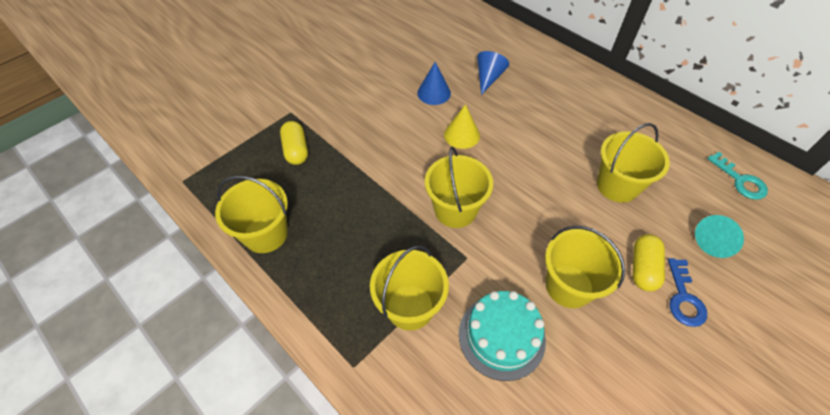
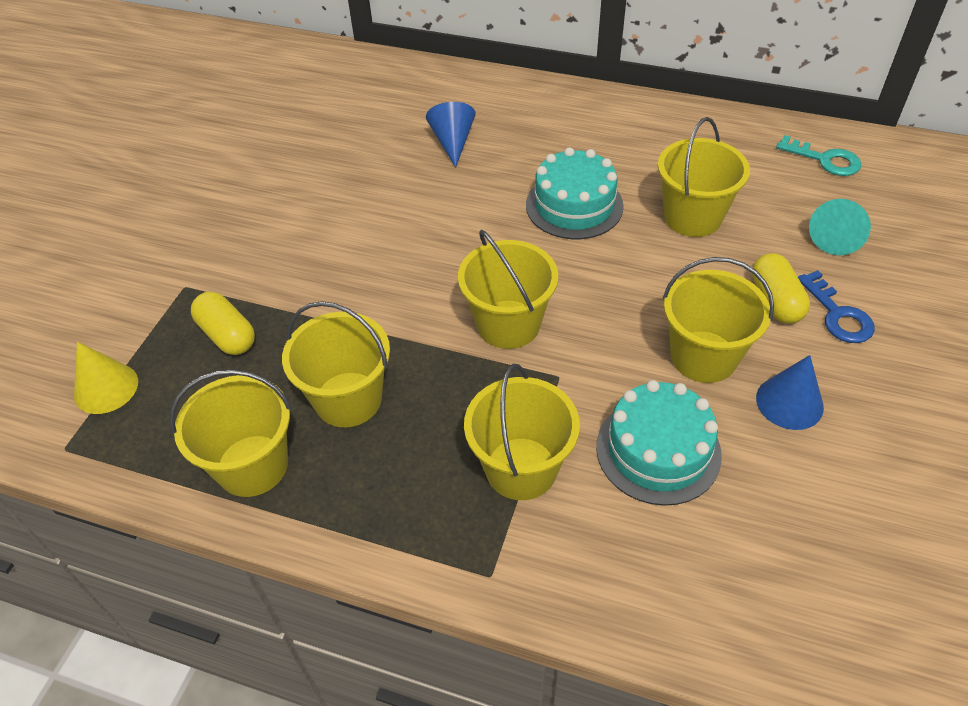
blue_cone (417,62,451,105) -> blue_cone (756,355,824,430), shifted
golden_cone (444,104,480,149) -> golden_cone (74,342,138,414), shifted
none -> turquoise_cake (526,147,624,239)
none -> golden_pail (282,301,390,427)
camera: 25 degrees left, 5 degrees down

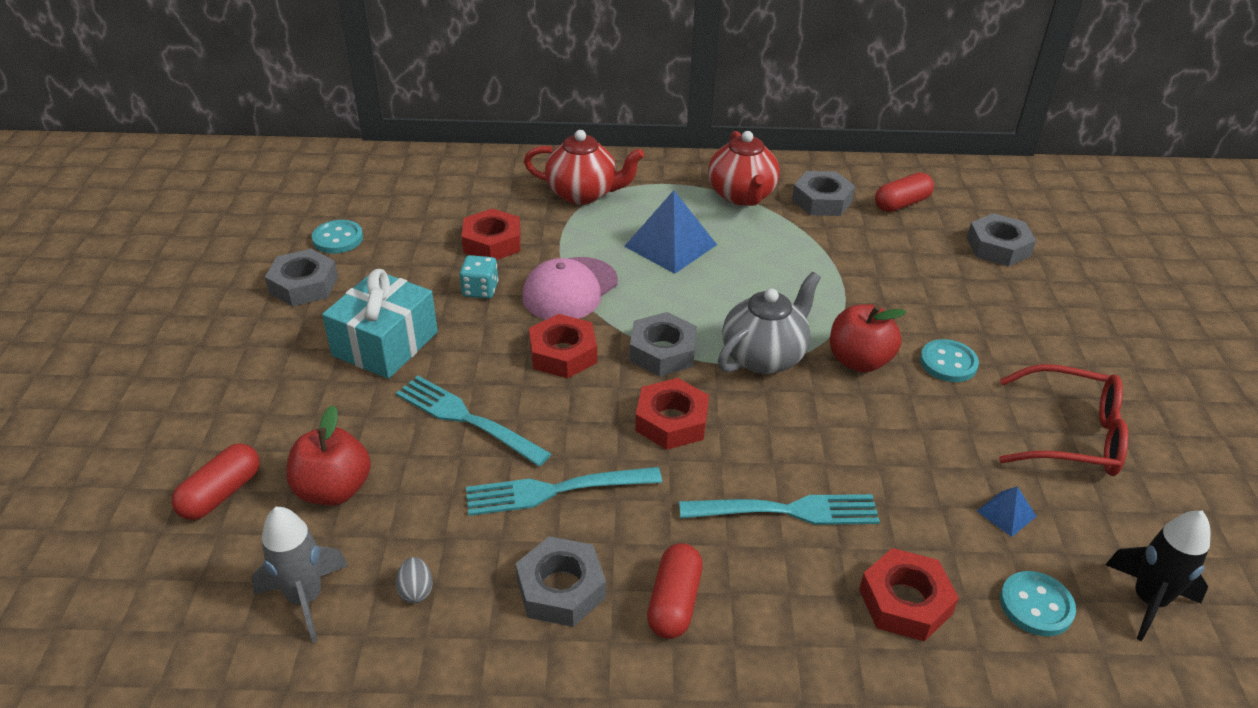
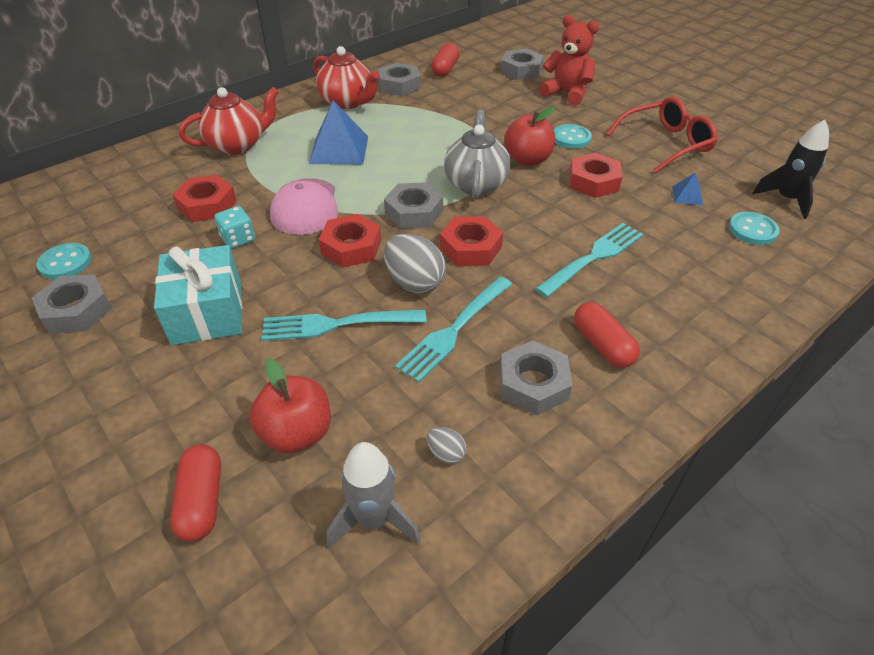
scarlet_hex_nut (859,548,959,642) -> scarlet_hex_nut (569,153,622,198), shifted
none -> scarlet_stuffed_bear (539,15,599,106)
none -> ash-grey_egg_shape (384,234,446,294)
camera: 40 degrees left, 5 degrees up

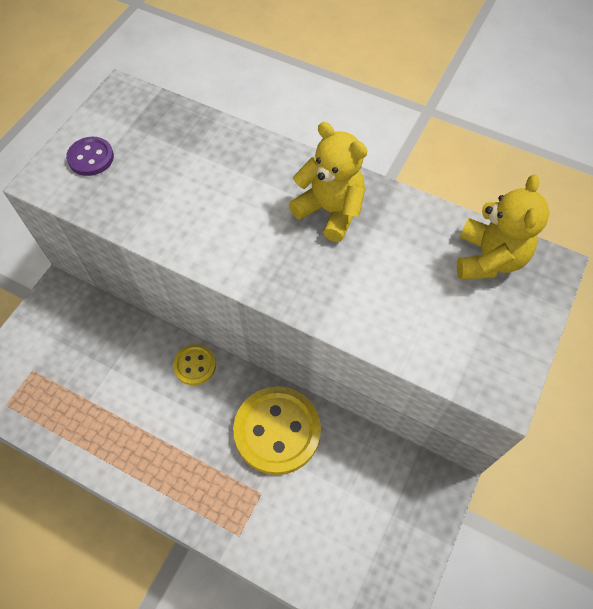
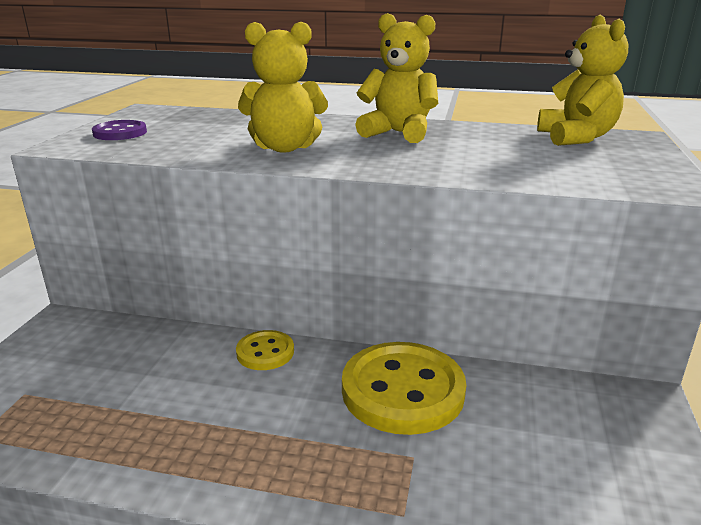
none -> golden_stuffed_bear (238,22,328,152)
camera: 15 degrees left, 35 degrees down

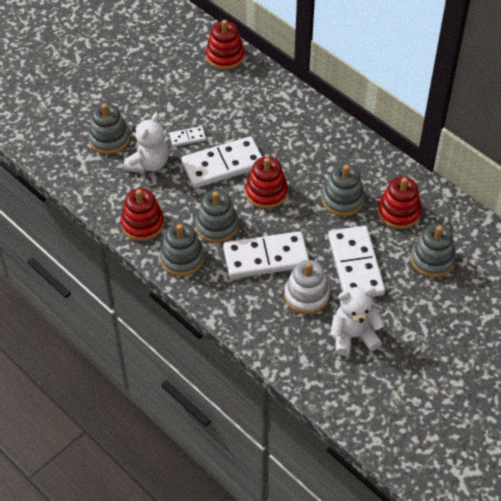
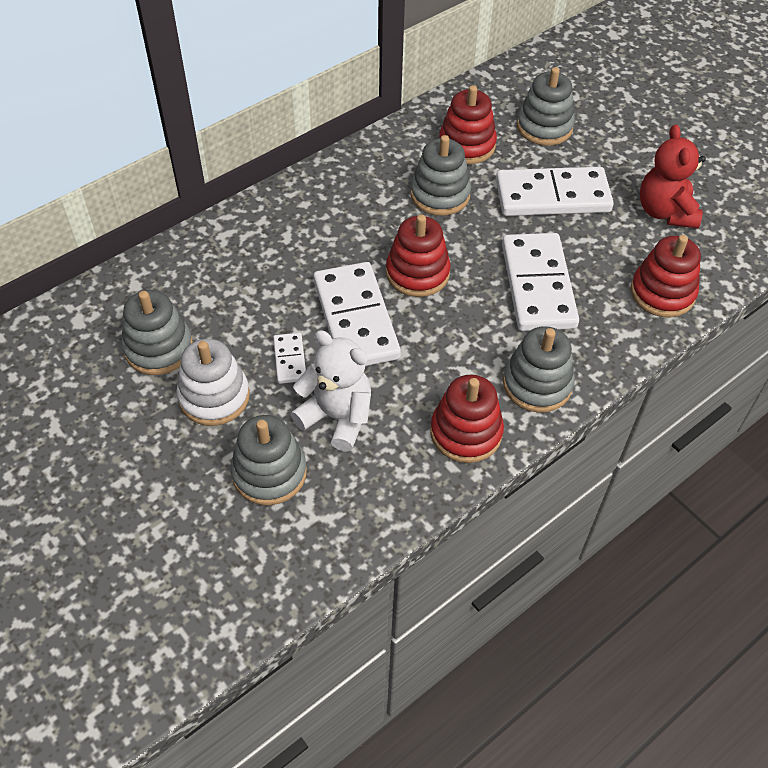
scarlet_stacking_toy (206,20,245,70) -> scarlet_stacking_toy (630,235,701,317), shifted
ash-grey_stacking_toy (195,190,239,243) -> ash-grey_stacking_toy (121,290,193,375), shifted
snow-white_stacking_toy (284,260,330,315) -> snow-white_stacking_toy (176,339,250,426), shifted
snow-white_stuffed_bear (330,287,384,356) -> scarlet_stuffed_bear (640,124,706,228)
camera: 85 degrees left, 0 degrees up

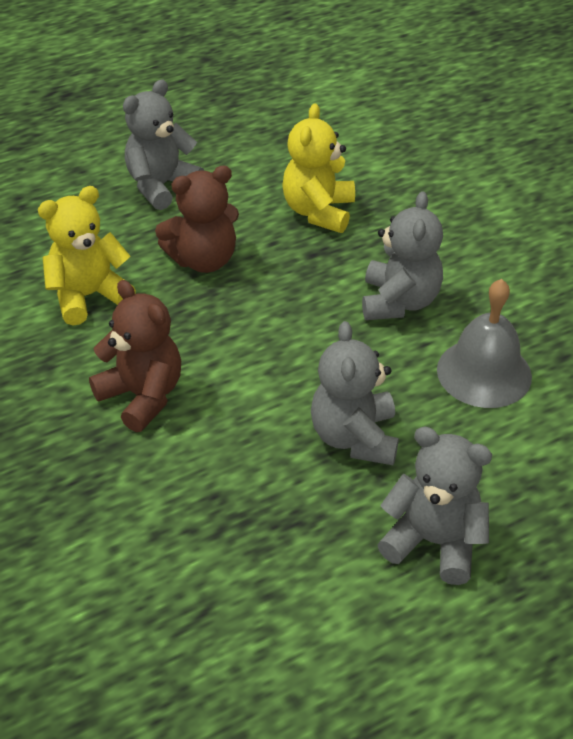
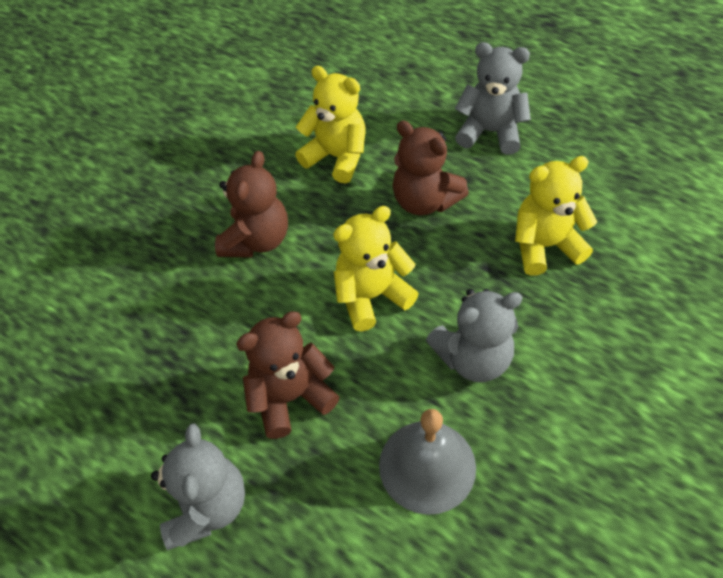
ash-grey_stuffed_bear (311,321,399,465) -> dark_brown_stuffed_bear (236,311,340,439)
none -> golden_stuffed_bear (333,206,419,332)
camera: 65 degrees right, 10 degrees up

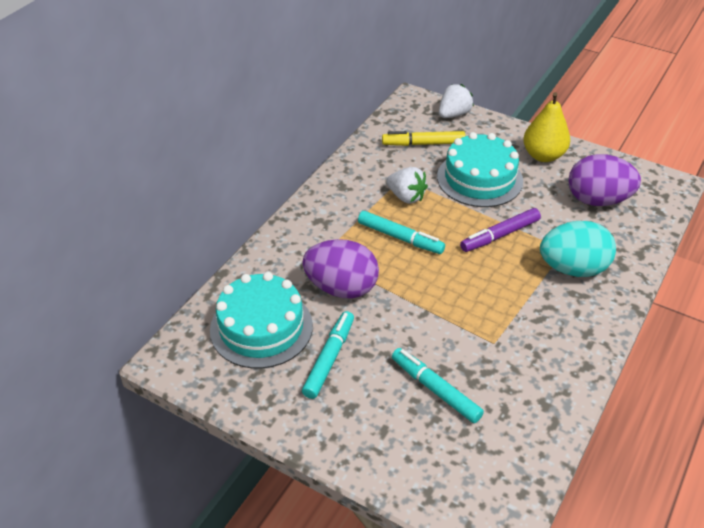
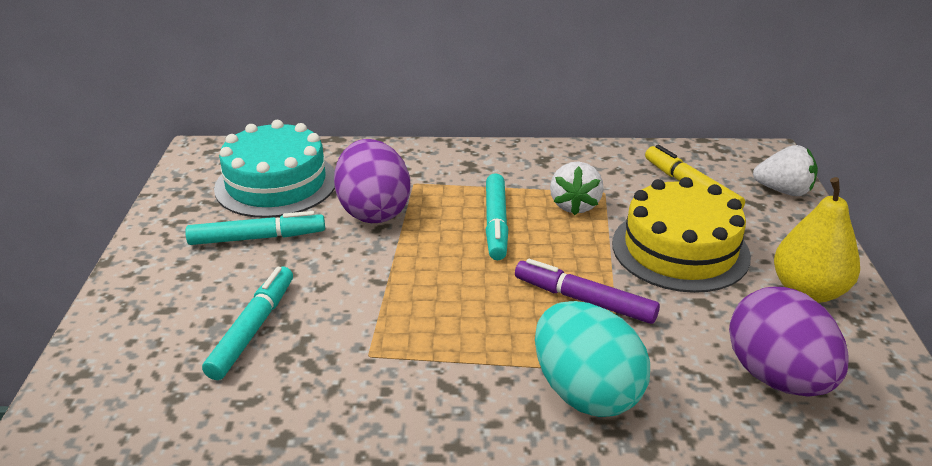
turquoise_cake (437,132,523,207) -> golden_cake (612,177,751,293)
camera: 60 degrees right, 10 degrees down

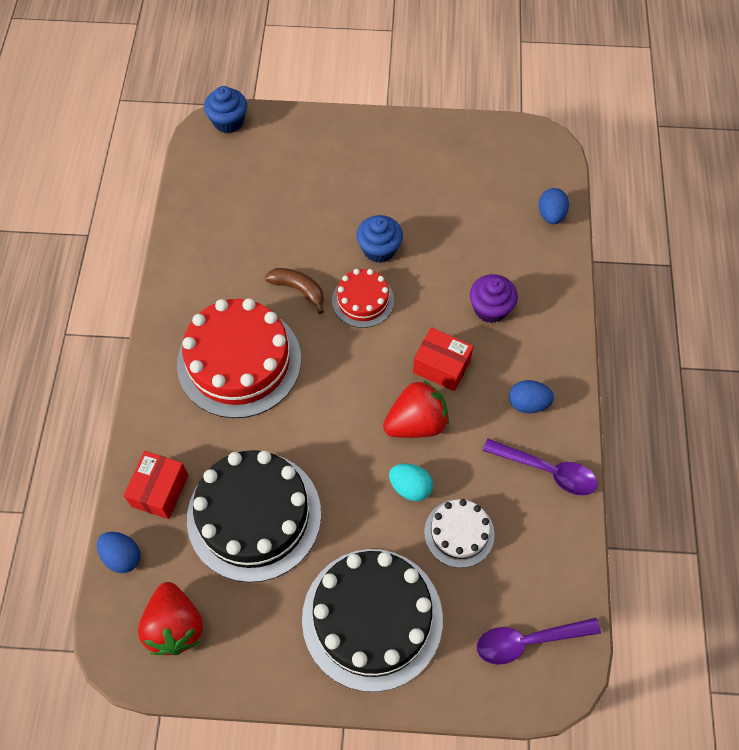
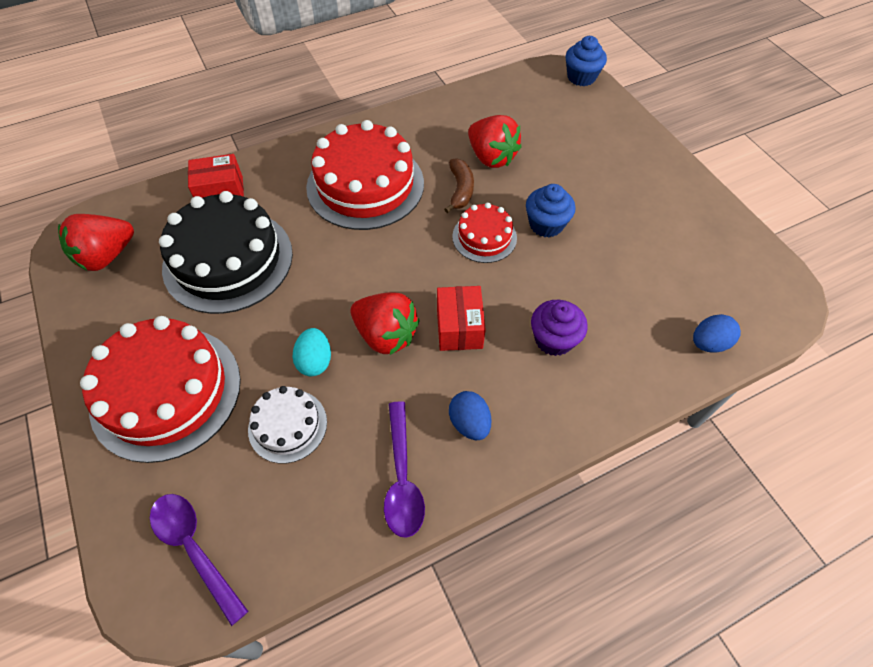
blue_egg_shape (97,532,140,573) -> none
black_cake (302,549,443,692) -> scarlet_cake (80,316,241,463)
none -> scarlet_toy_strawberry (468,115,522,168)
camera: 60 degrees right, 5 degrees down

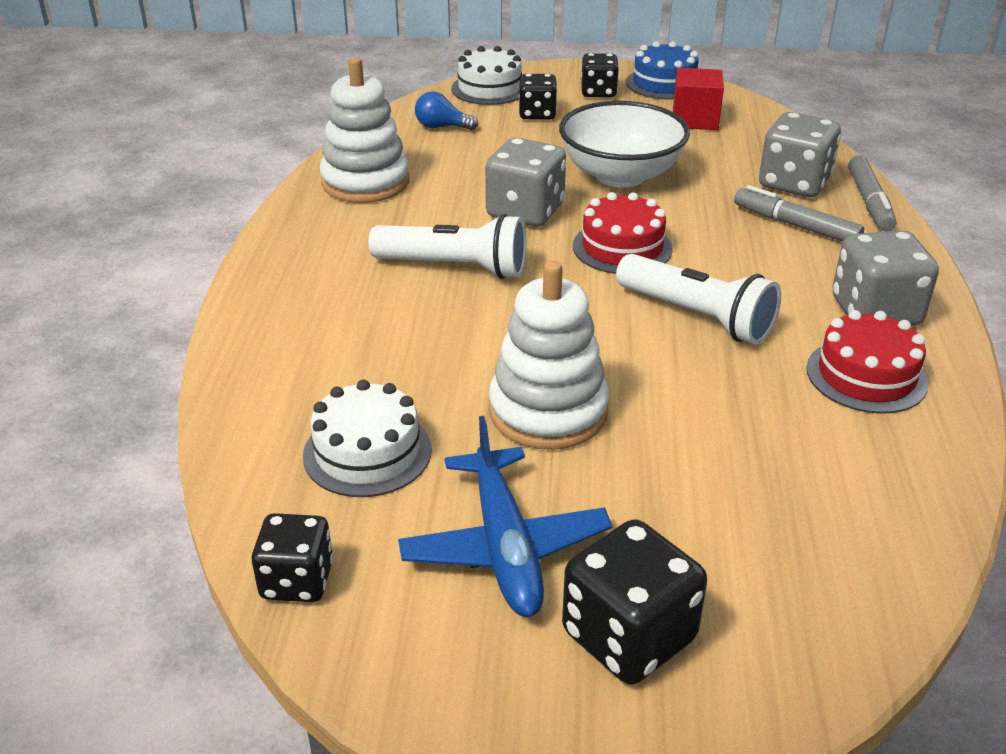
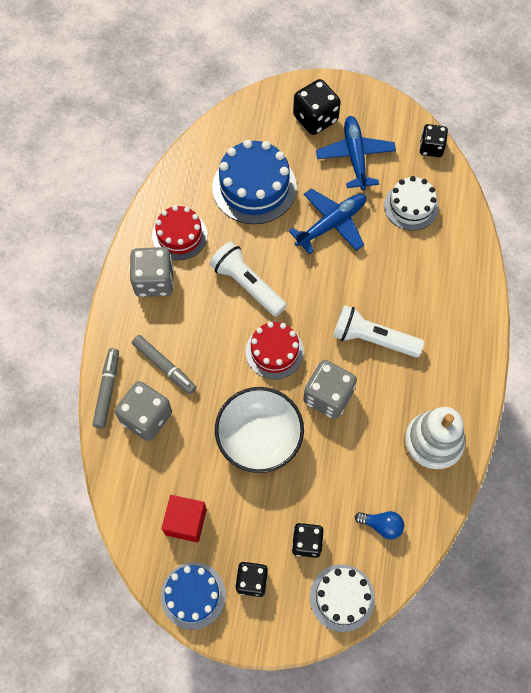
snow-white_stacking_toy (489,261,609,450) -> blue_plane (289,188,366,254)
none -> blue_cake (212,140,297,224)
camera: 175 degrees left, 30 degrees up

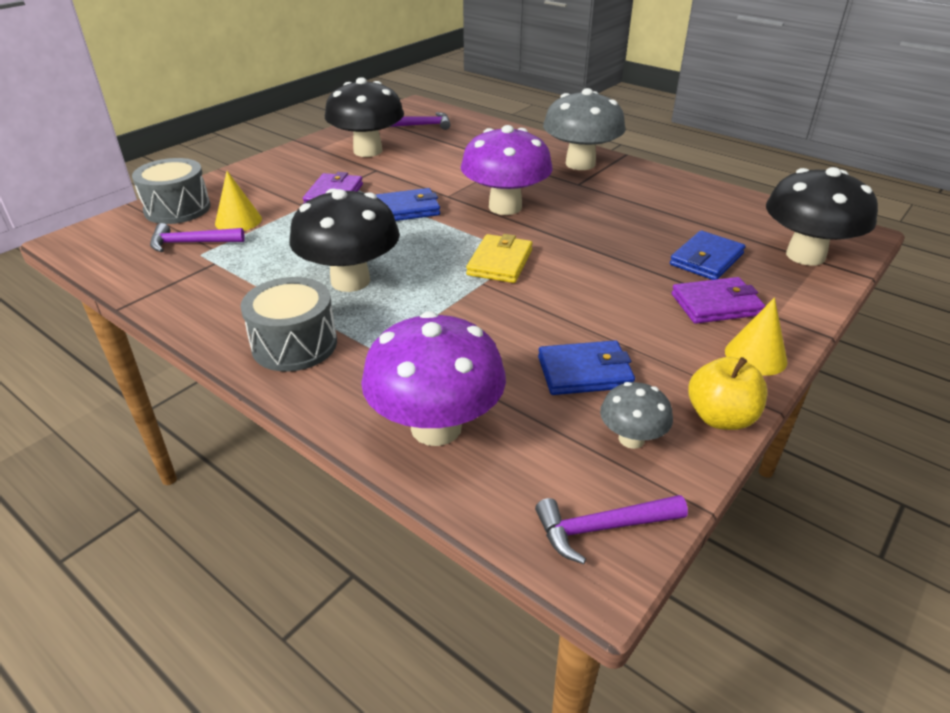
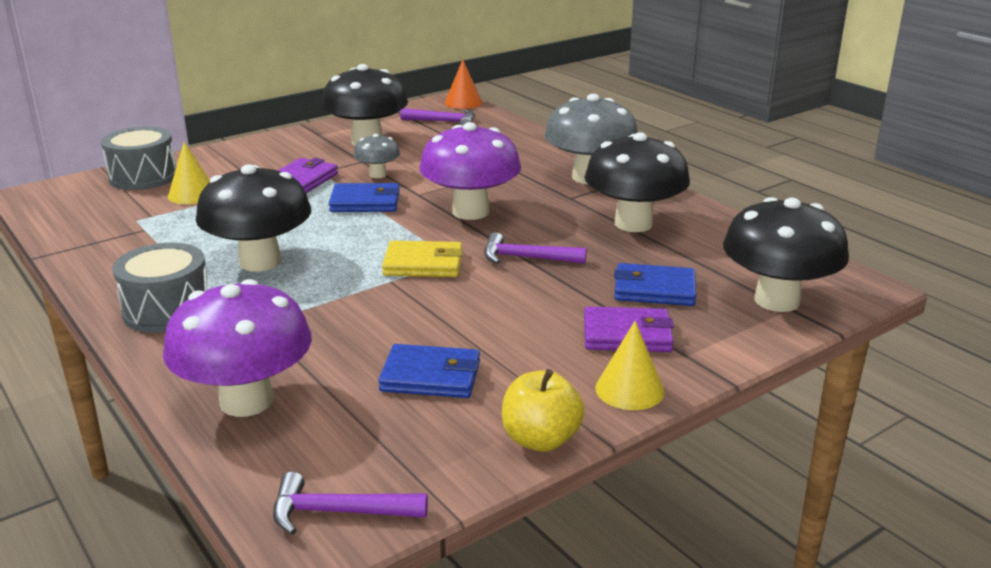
violet_claw_hammer (150,223,245,252) -> violet_claw_hammer (484,232,587,264), shifted
blue_card_wallet (670,231,746,280) -> blue_card_wallet (614,263,696,306), 45 degrees clockwise
golden_card_wallet (466,234,533,283) -> golden_card_wallet (382,241,463,277), 60 degrees clockwise
ash-grey_toadstool (600,382,673,449) -> ash-grey_toadstool (353,134,400,178), shifted
none -> bright_orange_cone (445,59,482,109)
none -> black_toadstool (585,132,690,232)
camera: 15 degrees right, 10 degrees down

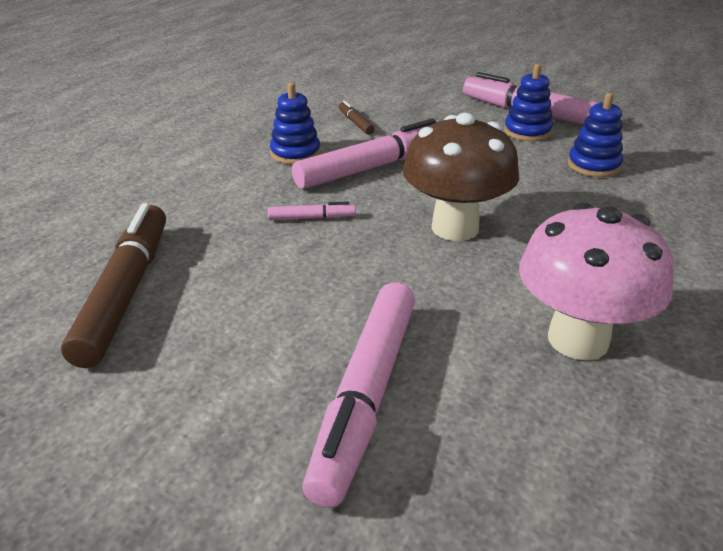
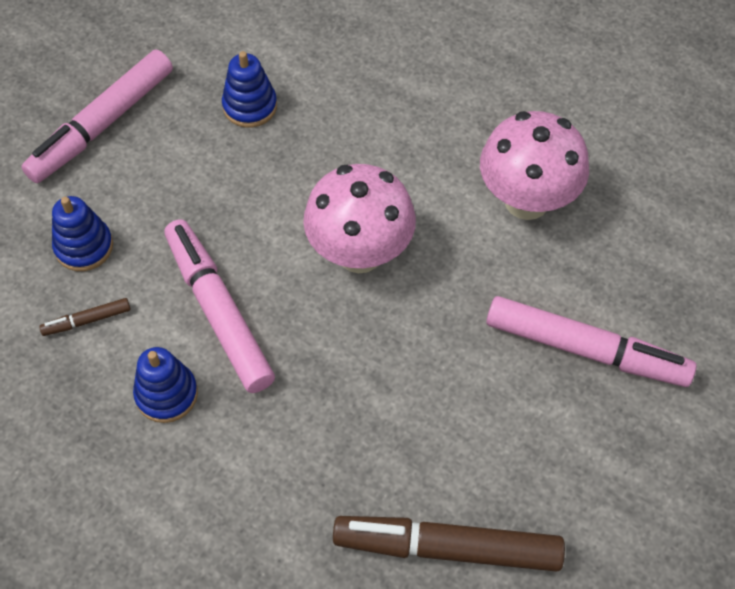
blue_stacking_toy (504,64,553,141) -> blue_stacking_toy (52,196,113,271), shifted
dark_brown_toadstool (403,113,519,241) -> pink_toadstool (303,164,416,273)
pink_marker (268,201,356,220) -> none
camera: 85 degrees left, 25 degrees up

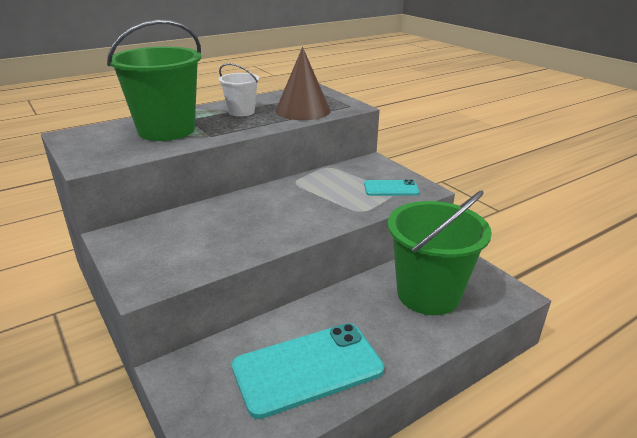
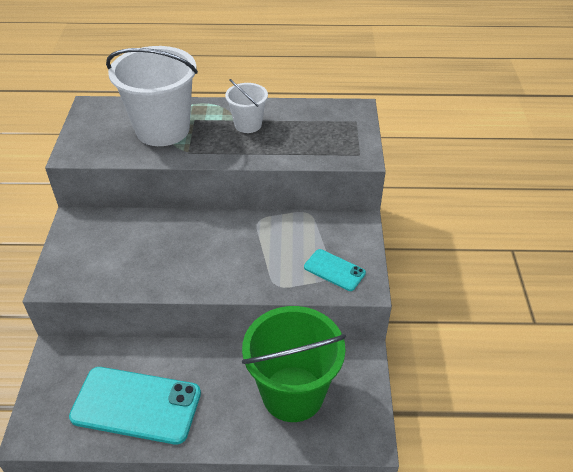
emerald_pail (107,20,201,141) -> snow-white_pail (106,46,198,146)
dark_brown_cone (275,47,331,120) -> none
camera: 35 degrees right, 15 degrees up

